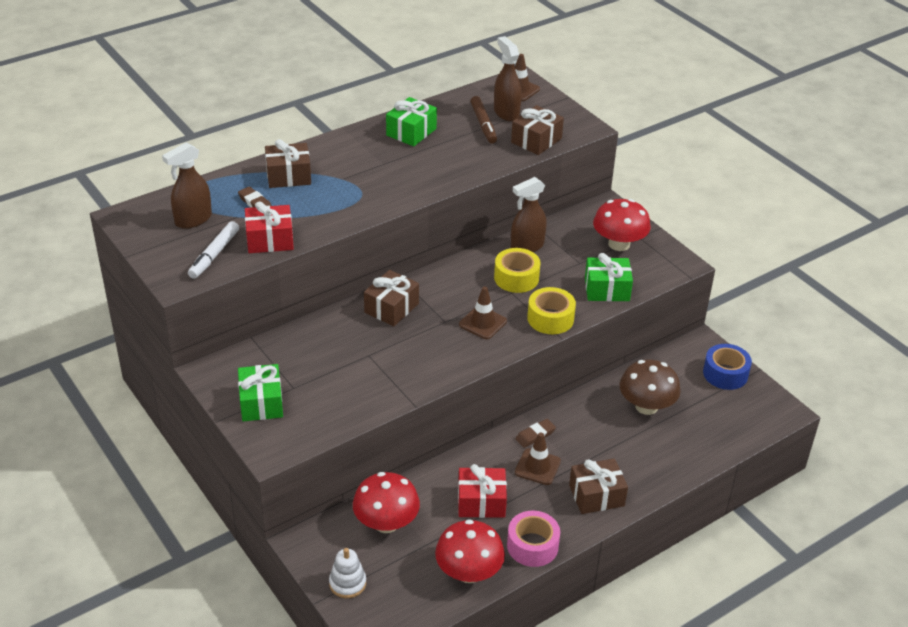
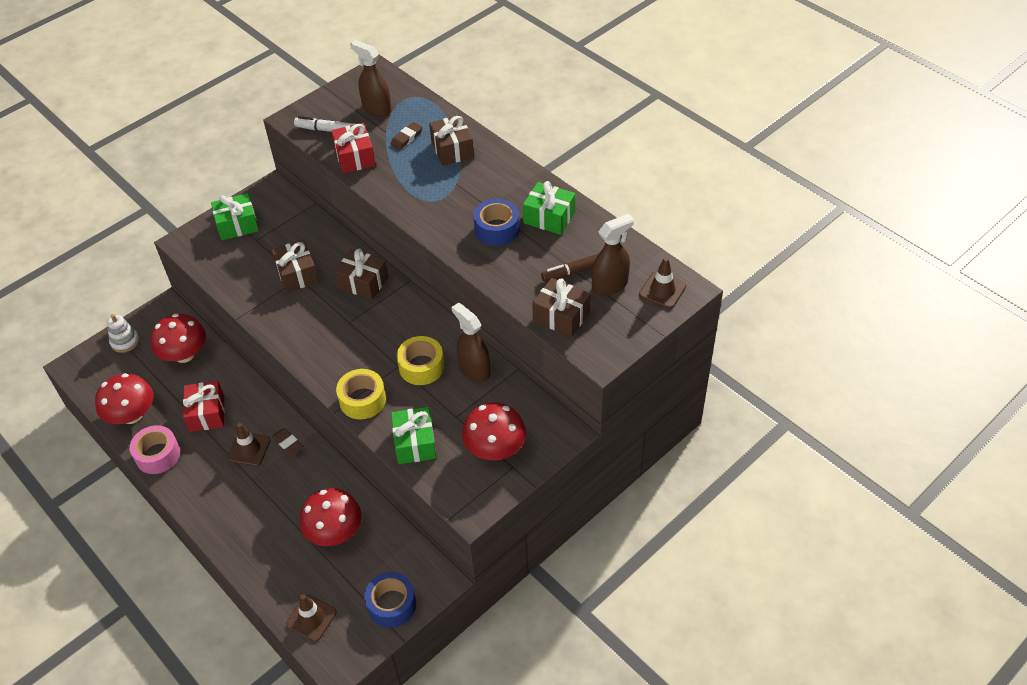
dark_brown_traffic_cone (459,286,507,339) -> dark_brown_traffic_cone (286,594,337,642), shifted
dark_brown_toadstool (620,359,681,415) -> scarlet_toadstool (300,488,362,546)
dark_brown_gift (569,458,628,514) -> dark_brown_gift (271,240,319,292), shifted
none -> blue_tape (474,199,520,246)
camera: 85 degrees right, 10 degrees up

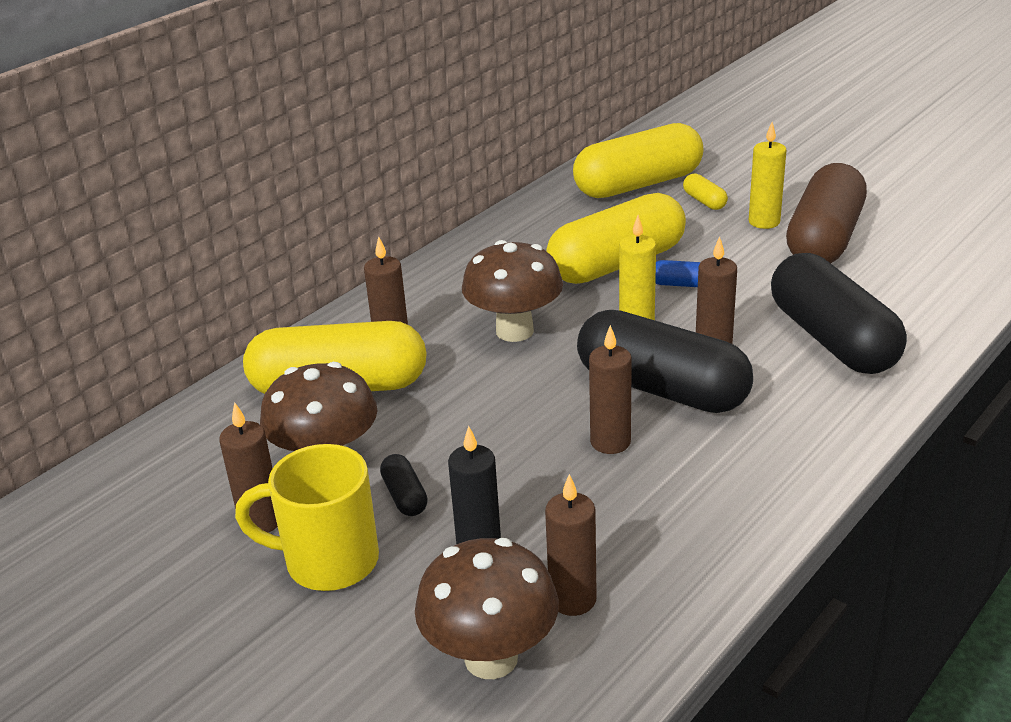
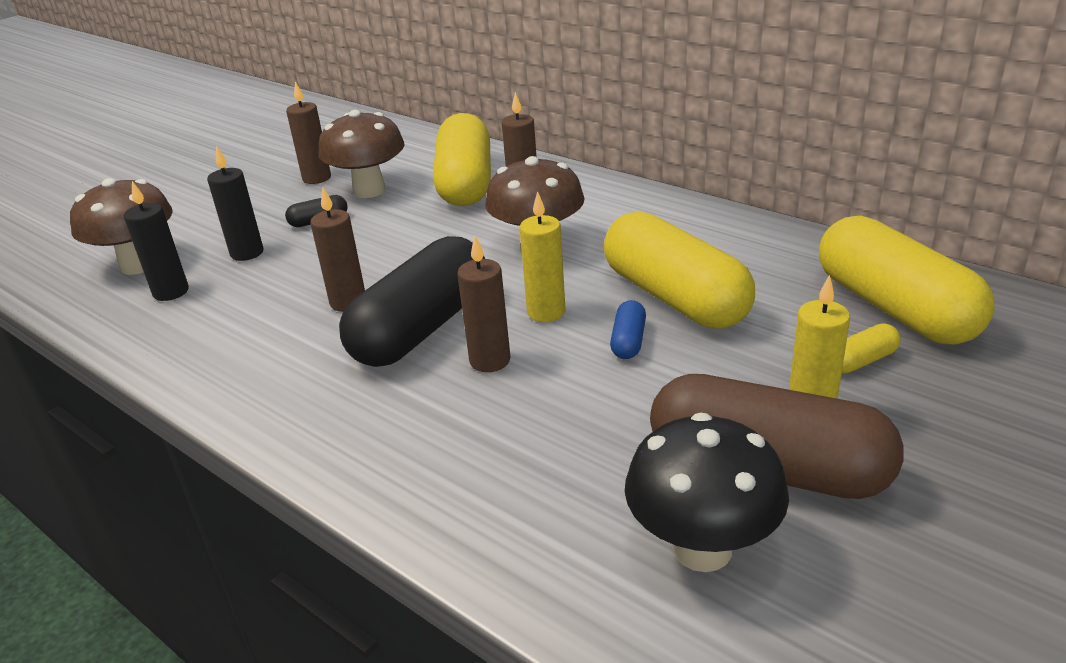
black_pill (771,253,907,374) -> none
golden_coffee_mug (235,444,379,591) -> none
dark_brown_candle (545,474,597,616) -> black_candle (124,181,189,301)
none -> black_toadstool (625,413,789,572)
camera: 90 degrees right, 0 degrees up

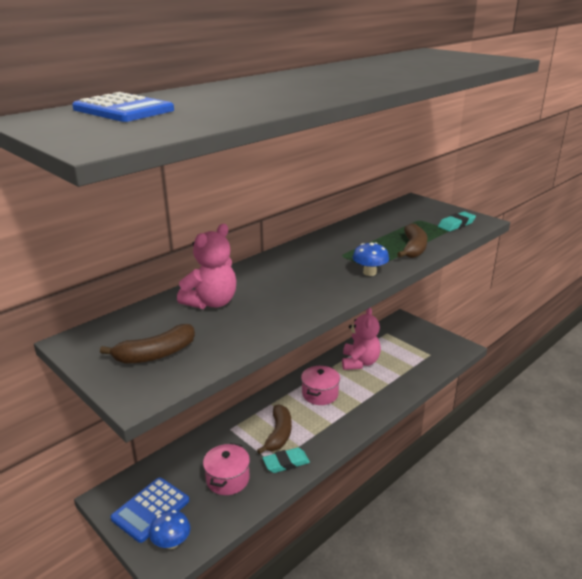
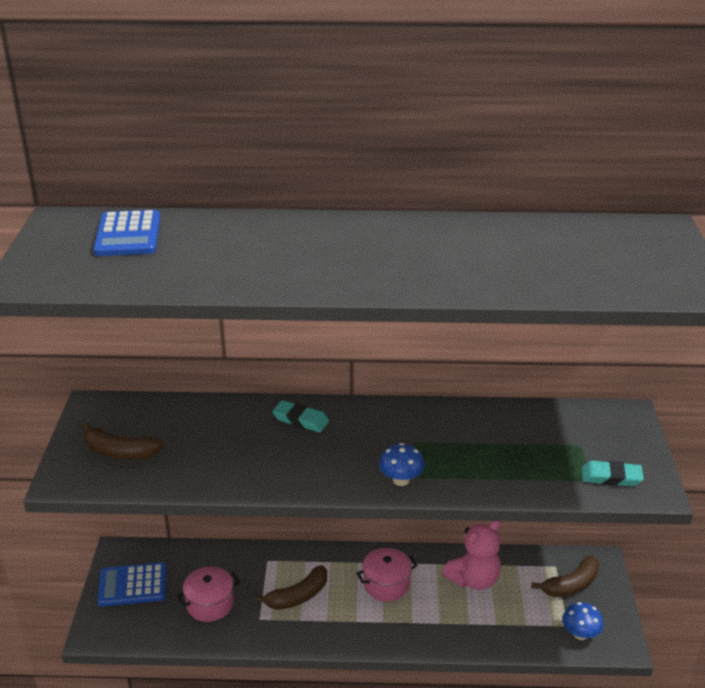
pink_stuffed_bear (177,224,236,309) -> none
dark_brown_banana_fruit (397,224,428,258) -> dark_brown_banana_fruit (531,555,599,597), shifted
turquoise_pencil_eraser (262,447,310,473) -> turquoise_pencil_eraser (272,400,329,432), shifted
blue_toadstool (149,510,191,549) -> blue_toadstool (562,602,604,640), shifted
camera: 45 degrees right, 5 degrees up

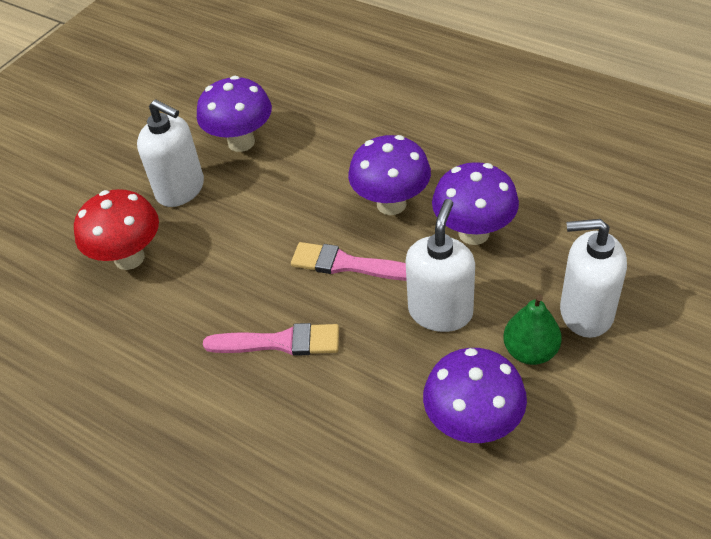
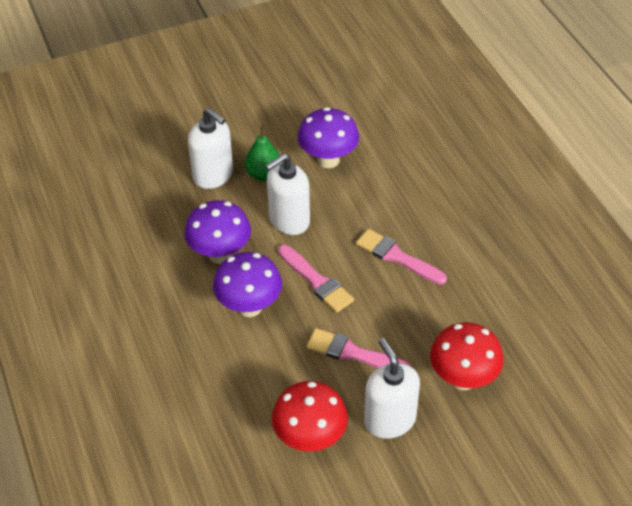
violet_toadstool (197,76,272,152) -> scarlet_toadstool (272,381,348,451)
none -> pink_paint_brush (307,328,411,368)
camera: 150 degrees left, 0 degrees up

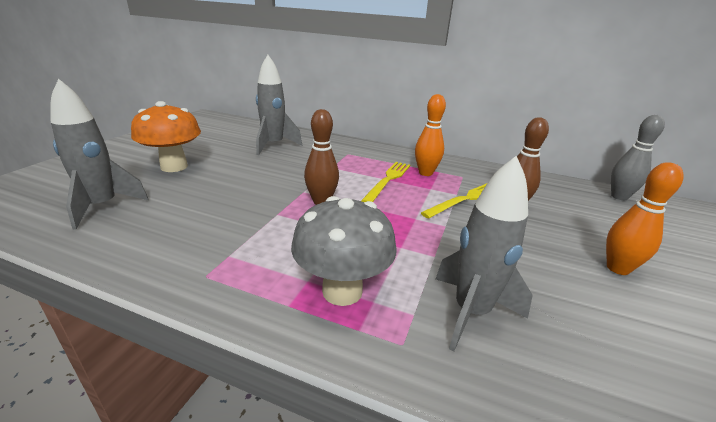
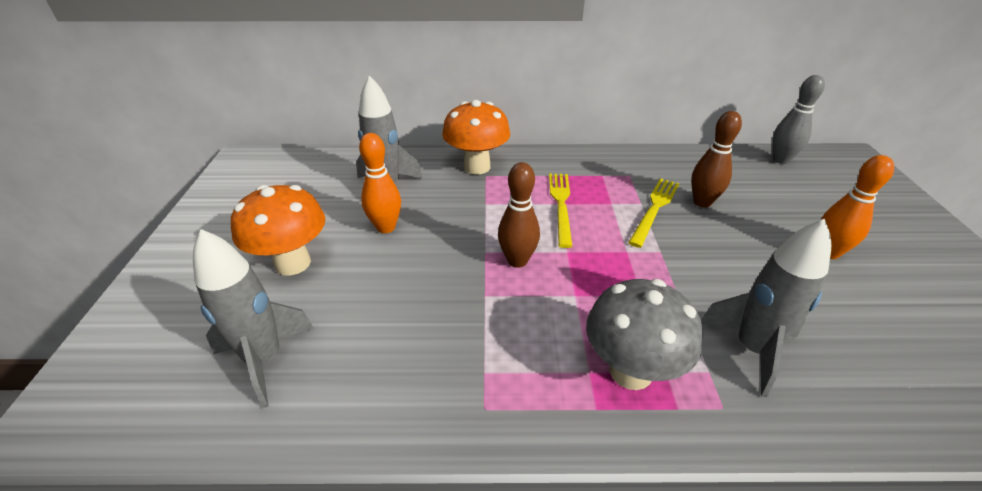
bright_orange_bowling_pin (415,94,446,176) -> bright_orange_bowling_pin (359,133,401,233), shifted
none -> bright_orange_toadstool (442,100,510,174)
camera: 20 degrees left, 10 degrees up

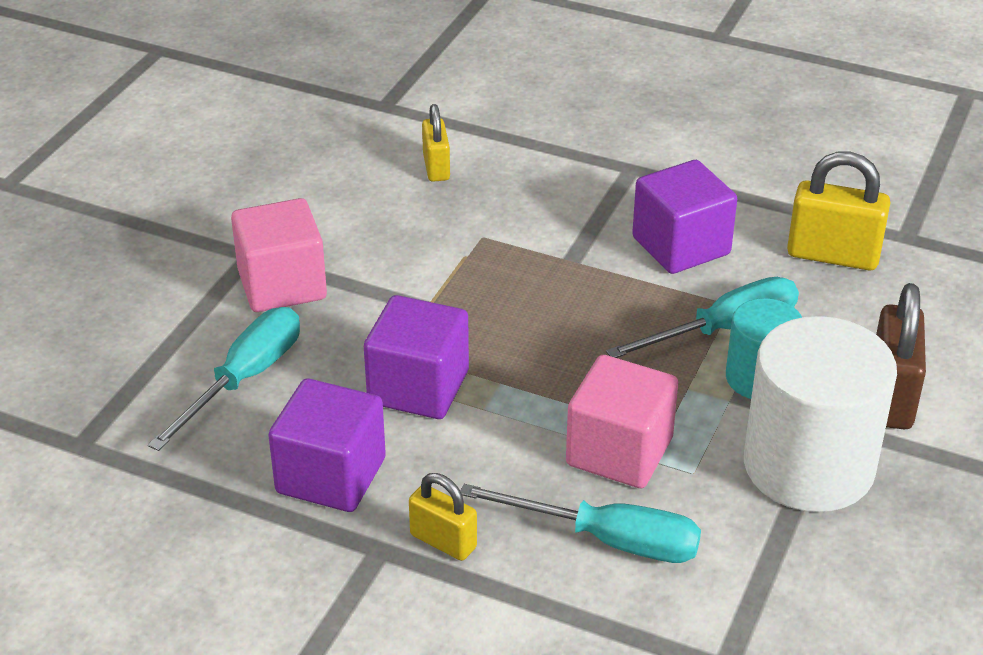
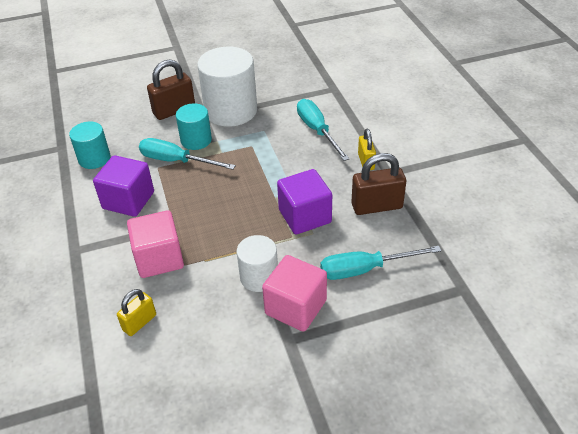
golden_padlock (787,152,890,270) -> turquoise_cylinder (69,122,110,169)
pink_cube (566,355,678,488) -> pink_cube (127,210,184,278), shifted
violet_cube (268,379,386,512) -> dark_brown_padlock (351,153,406,215)
none -> snow-white_cylinder (236,235,278,292)
camera: 130 degrees left, 5 degrees up

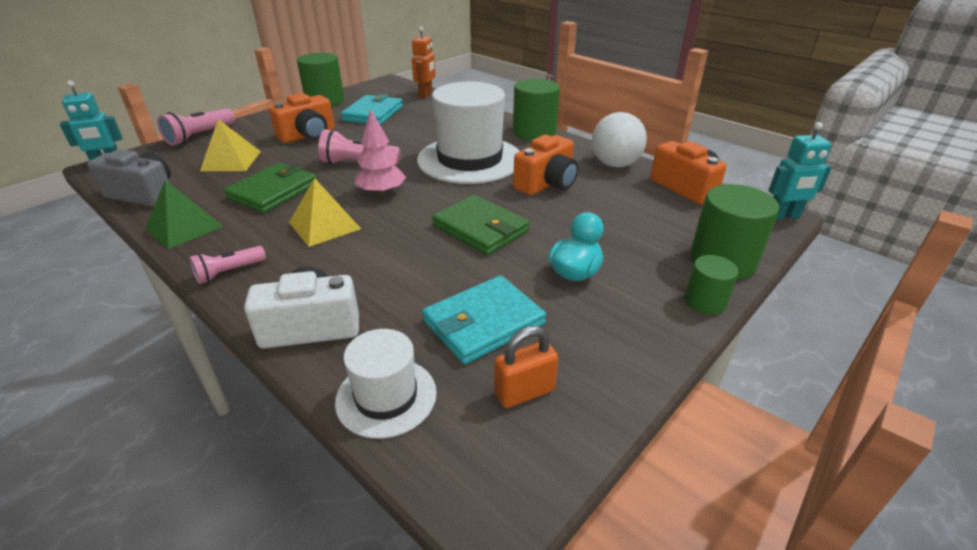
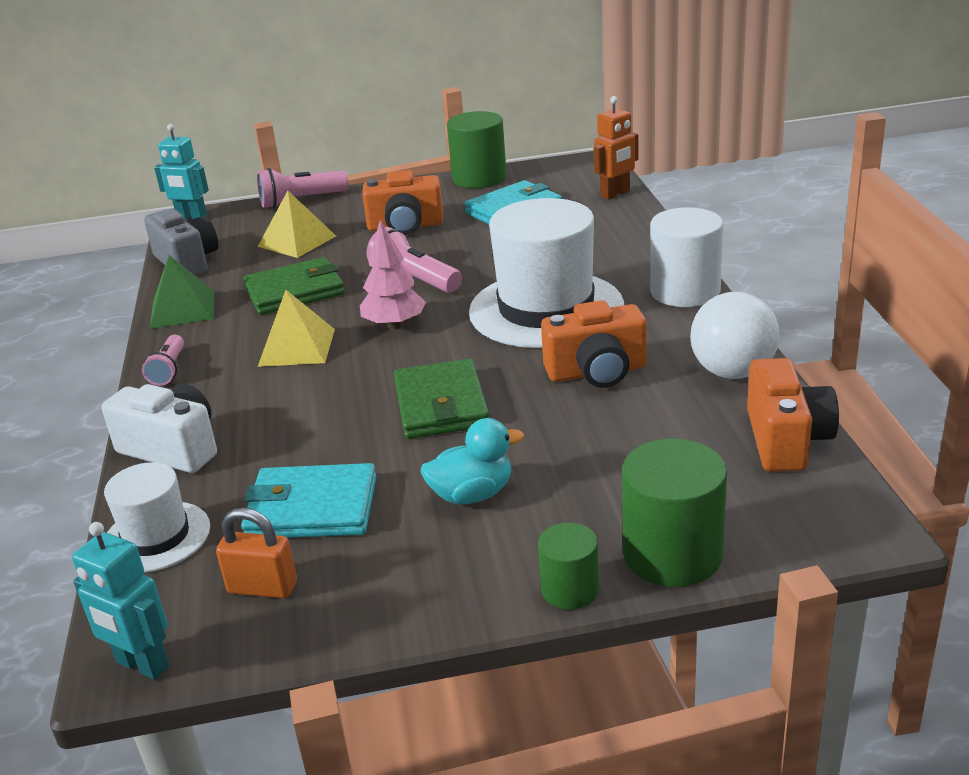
emerald_cylinder (513,79,560,141) -> snow-white_cylinder (650,207,723,307)
turquoise_toy_robot (769,122,832,220) -> turquoise_toy_robot (72,522,169,680), shifted
pink_flashlight (190,246,266,284) -> pink_flashlight (142,335,184,386), 90 degrees counterclockwise
camera: 40 degrees right, 5 degrees down

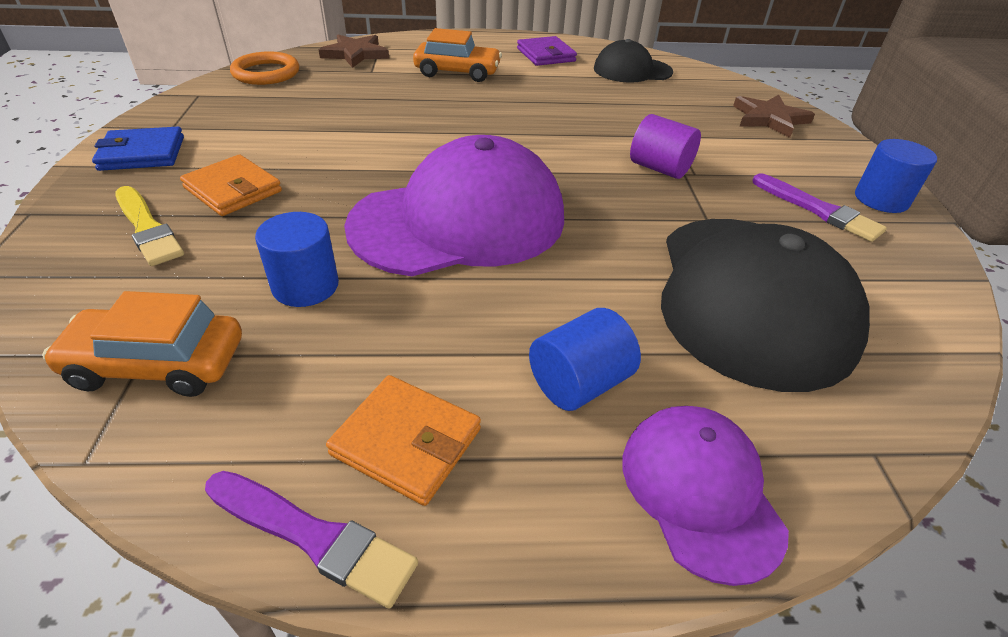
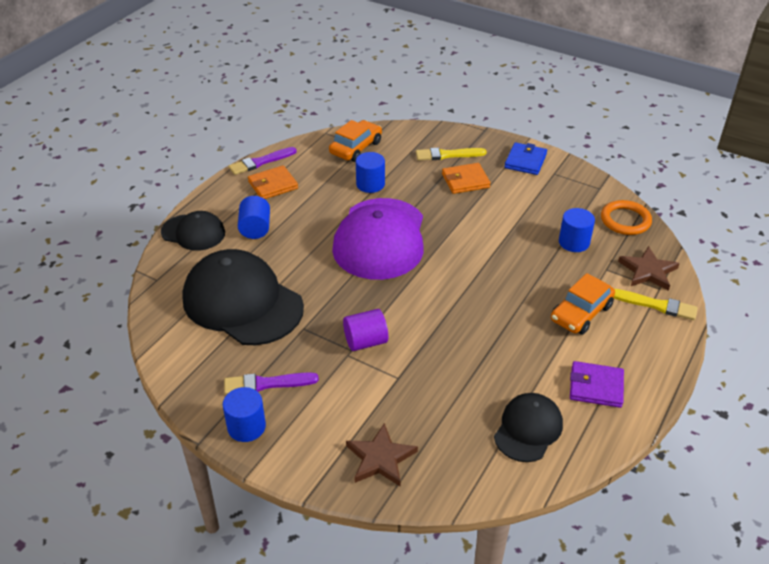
violet_baseball_cap (623,406,789,586) -> black_baseball_cap (161,211,225,251)
none -> blue_cylinder (559,208,595,252)
none -> golden_paint_brush (614,289,698,320)
camera: 125 degrees right, 0 degrees up

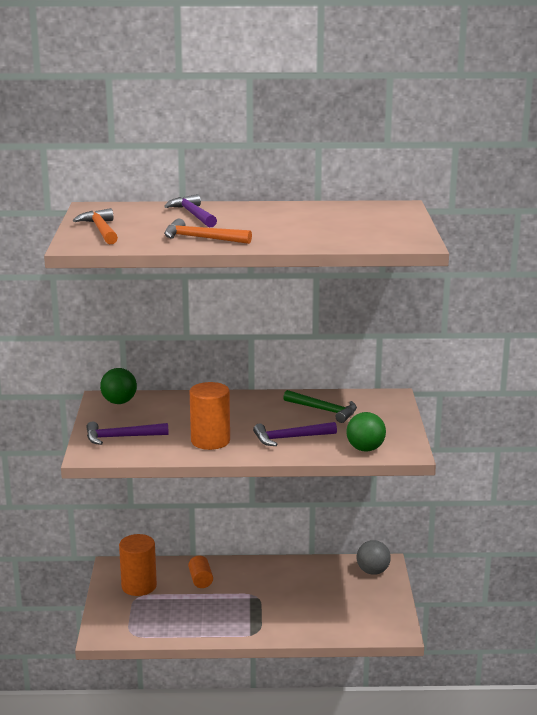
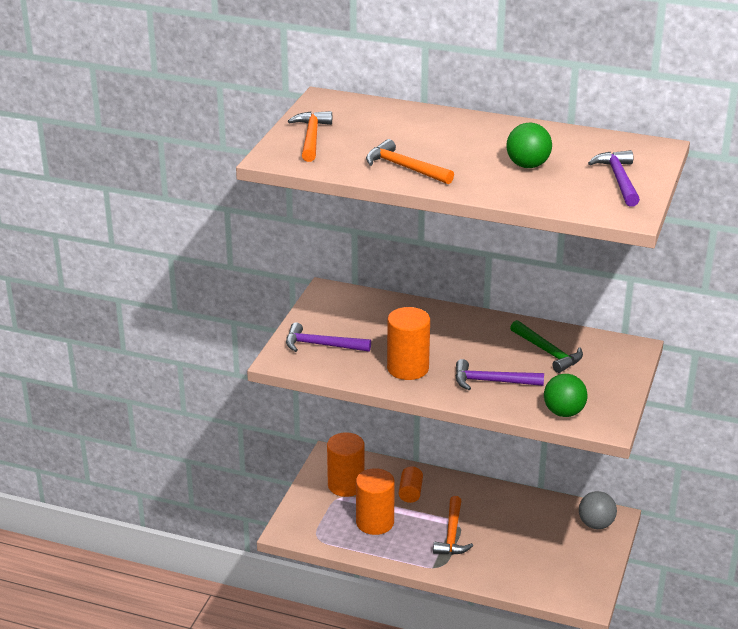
violet_claw_hammer (164,194,217,228) -> violet_claw_hammer (588,150,640,207), shifted
emerald_play_ball (100,368,137,404) -> emerald_play_ball (506,123,552,168), shifted
none -> bright_orange_cylinder (356,468,395,535)
none -> bright_orange_claw_hammer (433,496,473,555)
camera: 20 degrees right, 10 degrees up

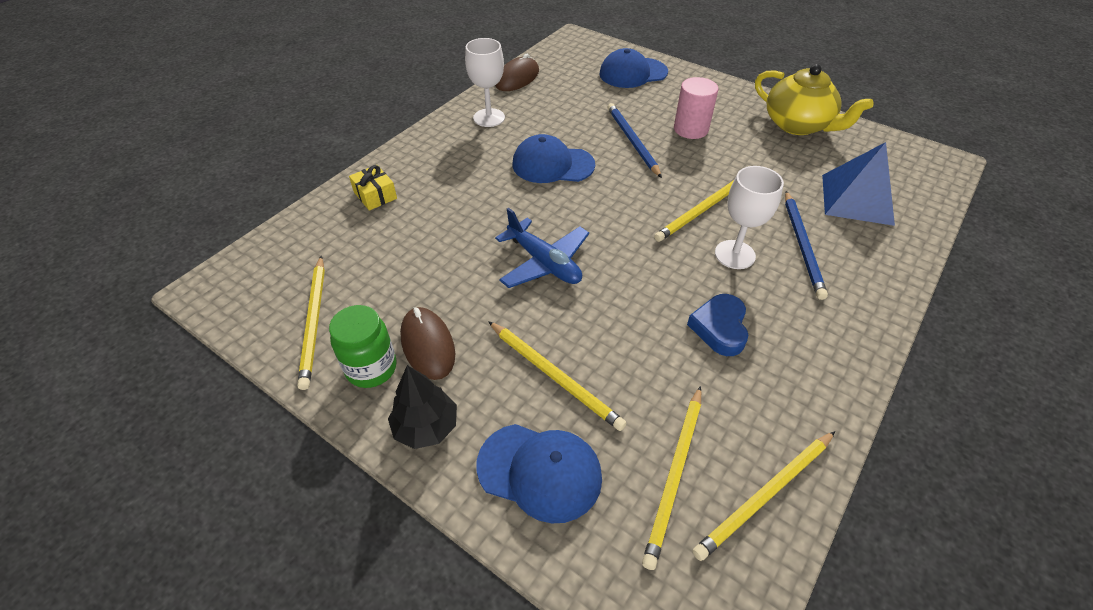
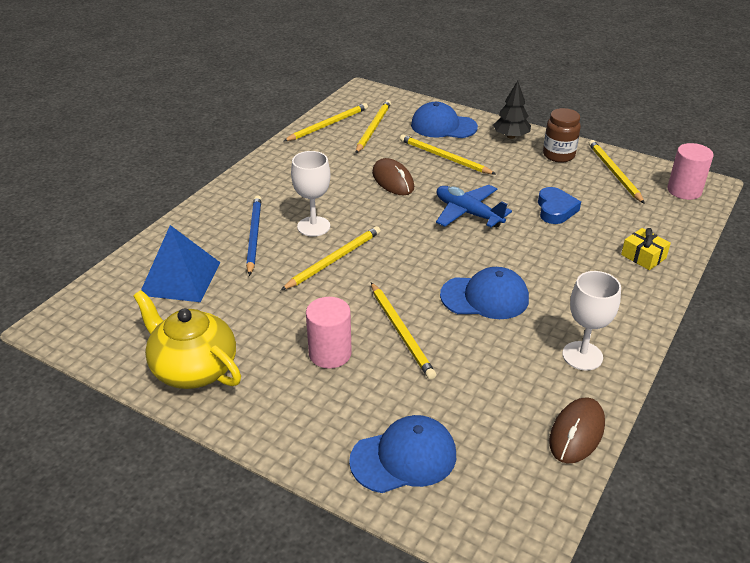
blue_pencil (607,103,662,178) -> golden_pencil (371,282,436,380)
blue_love_heart (687,294,748,356) -> blue_love_heart (538,187,581,224), shifted
emerald_jar (329,305,397,388) -> dark_brown_jar (543,108,581,163)
dark_brown_mouse (400,307,455,380) -> dark_brown_mouse (372,158,414,195), shifted
none -> pink_cylinder (667,143,714,200)
camera: 175 degrees right, 10 degrees down

